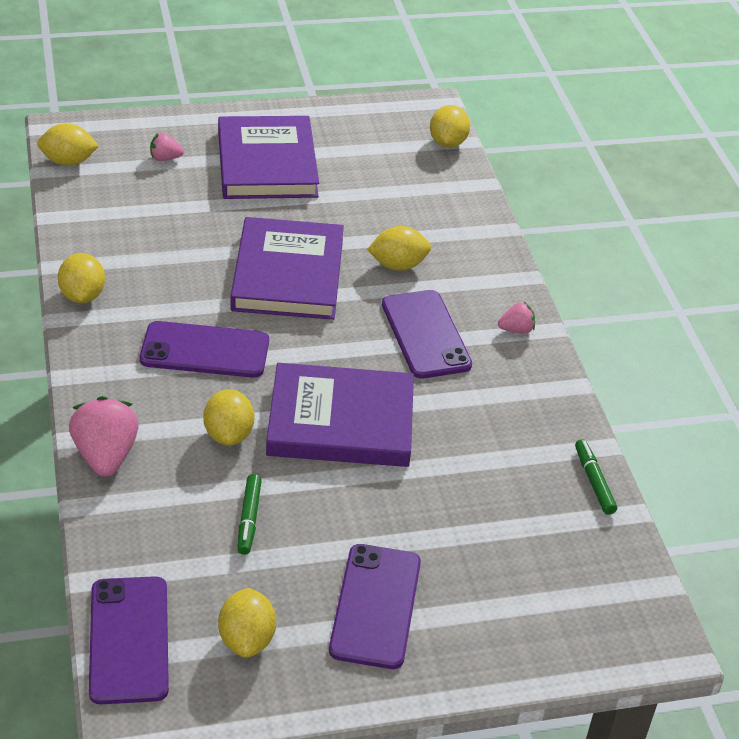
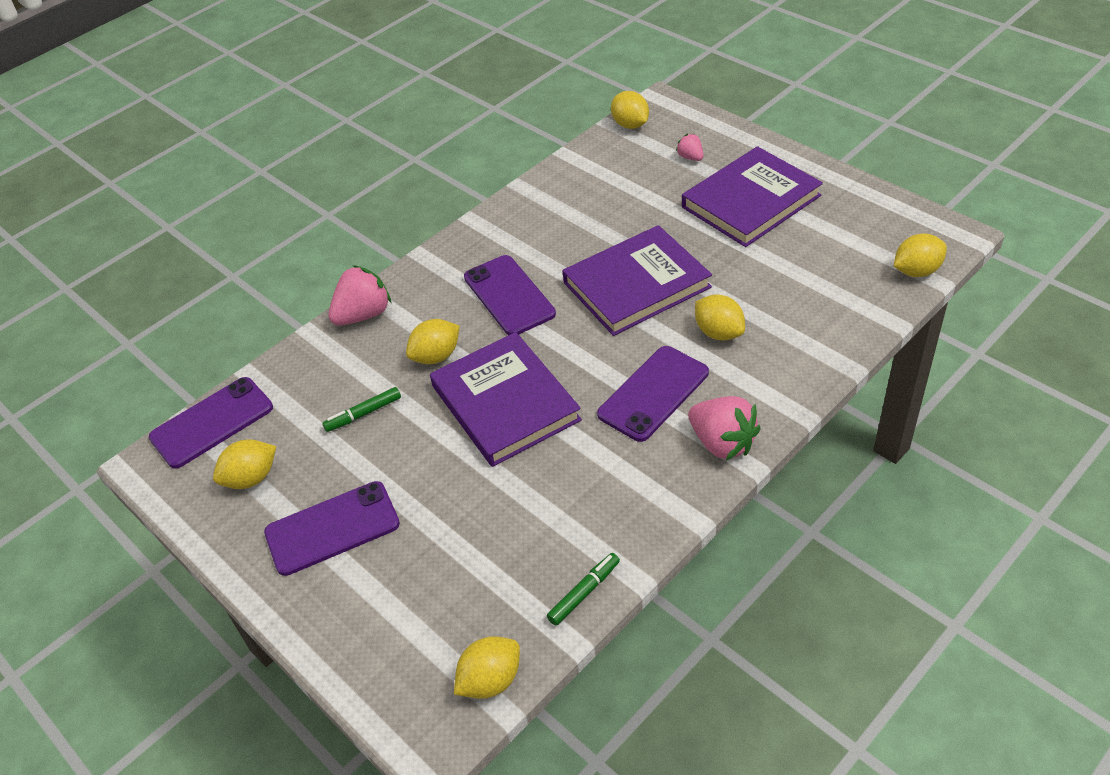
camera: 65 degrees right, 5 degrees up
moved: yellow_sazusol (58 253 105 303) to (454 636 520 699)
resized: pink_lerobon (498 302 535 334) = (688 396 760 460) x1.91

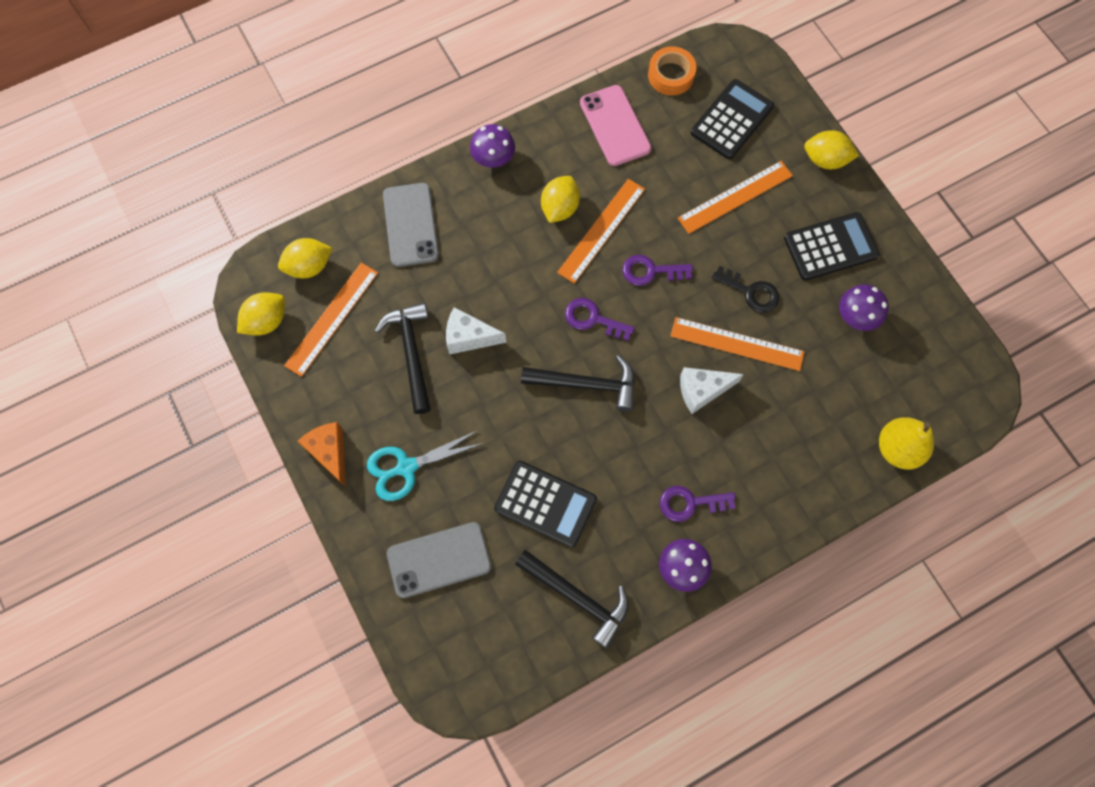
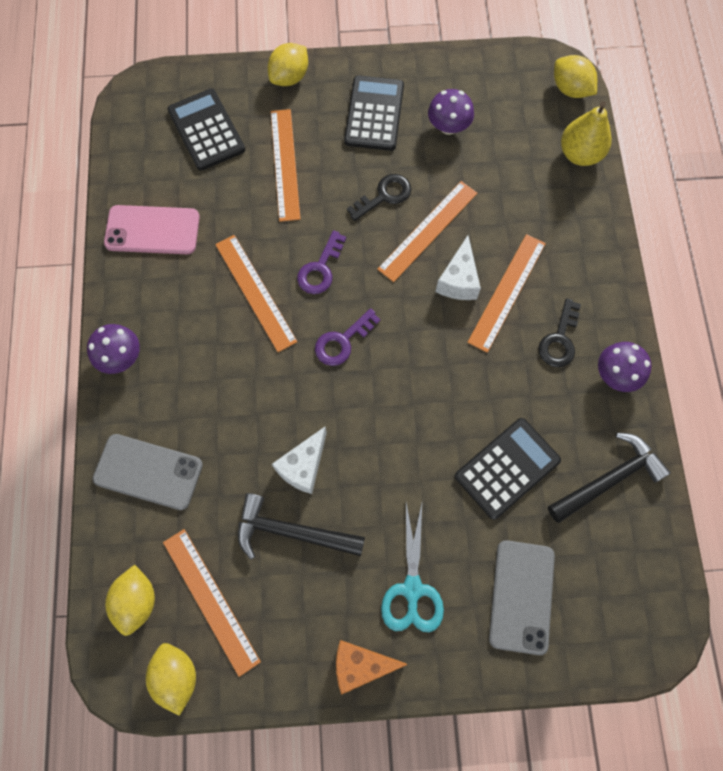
camera: 65 degrees left, 0 degrees up
removed: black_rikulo (521 355 635 411); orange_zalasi (648 46 696 96)
added: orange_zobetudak (467 234 546 353)
moved: yellow_sazusol (541 176 580 223) to (554 55 597 98)
recoloured: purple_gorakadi (660 486 736 522) to black_gorakadi (538 298 581 367)

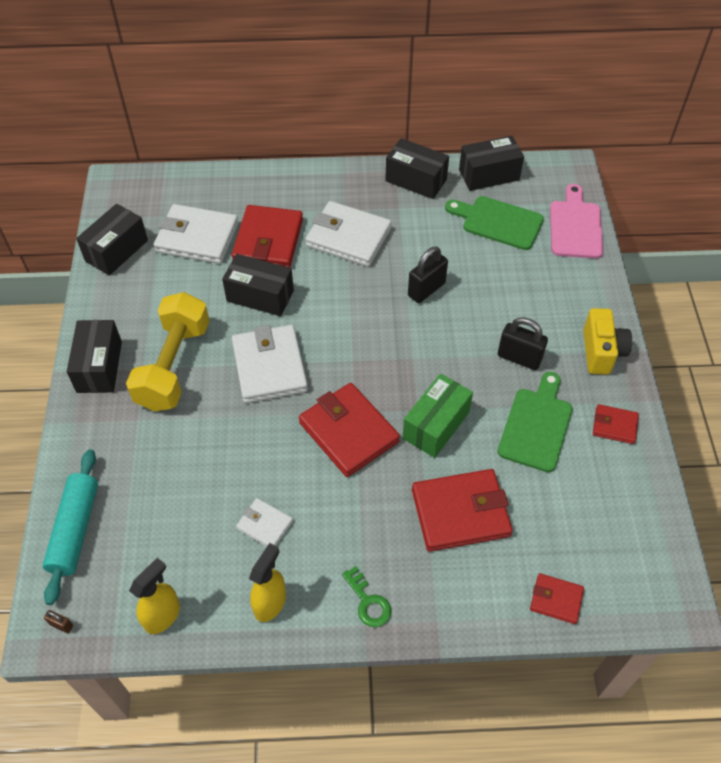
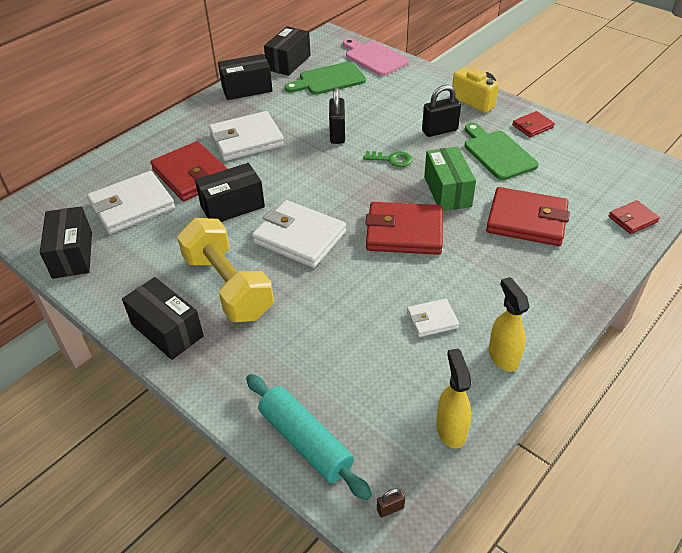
camera: 45 degrees left, 10 degrees down
moved: green_gorakadi (342 566 391 627) to (364 151 412 167)
turned: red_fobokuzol (412 469 513 552) = (486 187 570 246) 75 degrees clockwise

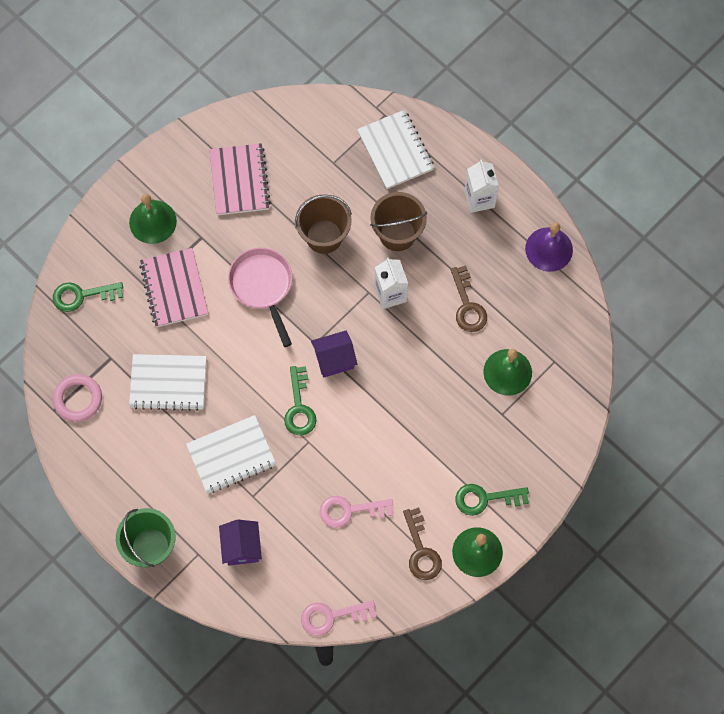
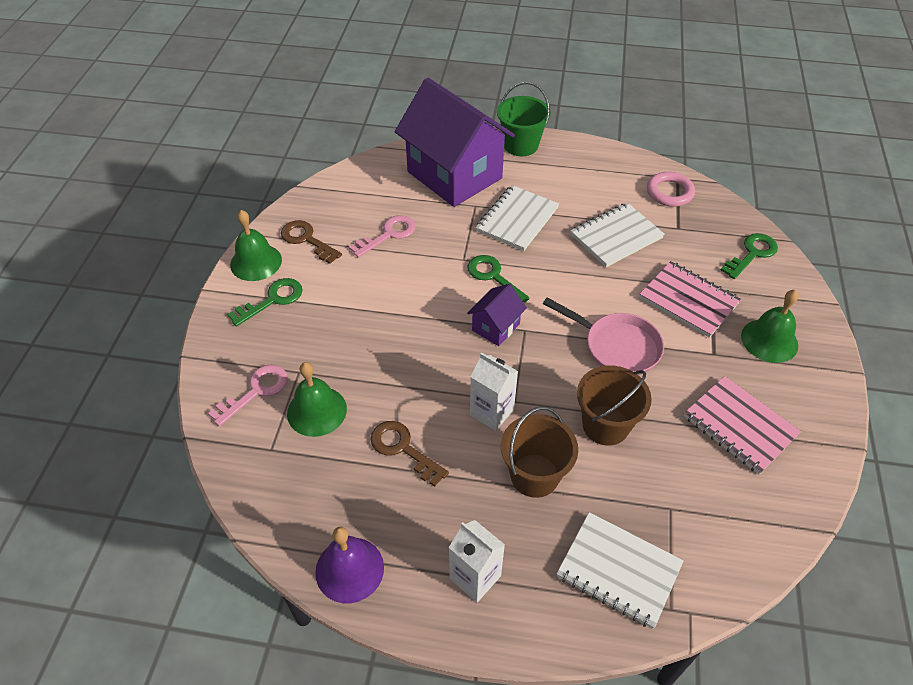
camera: 145 degrees right, 20 degrees down
moved: pink_gorakadi (301 600 376 636) to (208 365 288 426)
resized: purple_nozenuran (219 520 262 565) = (395 78 515 207) x2.31

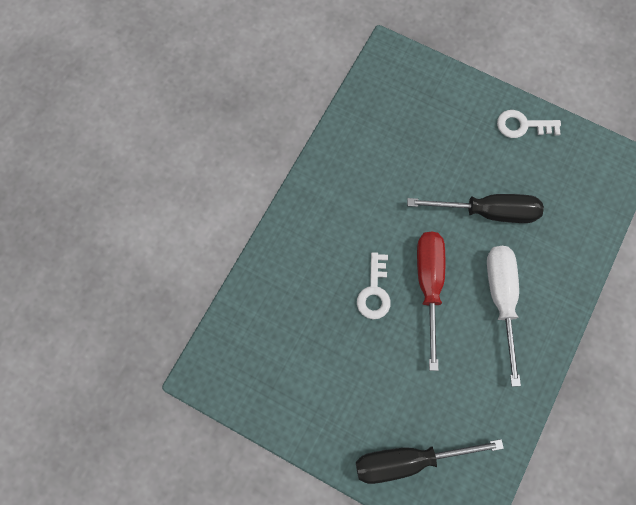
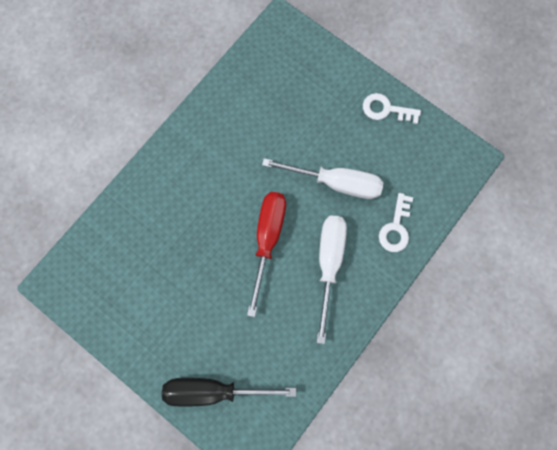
camera: 10 degrees right, 5 degrees up
moved: white_gorakadi (357 252 391 319) to (379 193 413 252)
recoloured: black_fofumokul (407 194 544 223) to white_fofumokul (262 158 383 199)

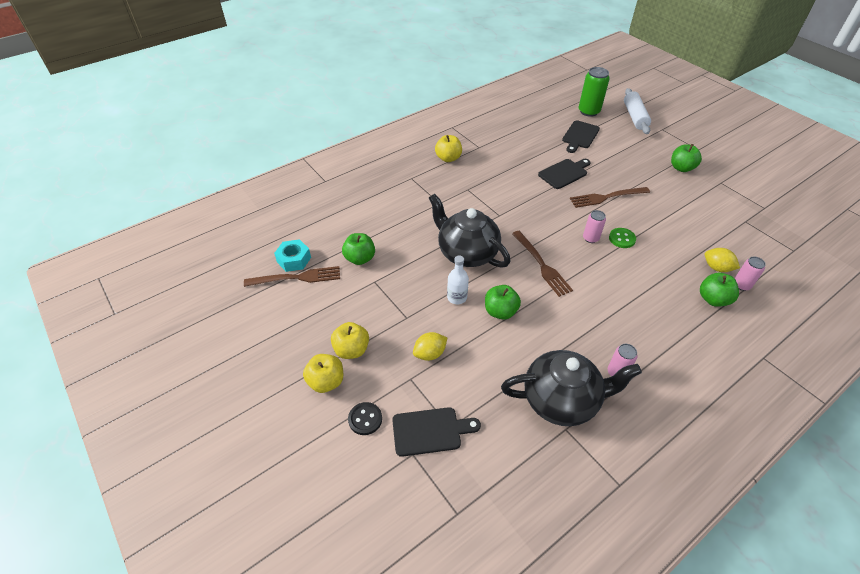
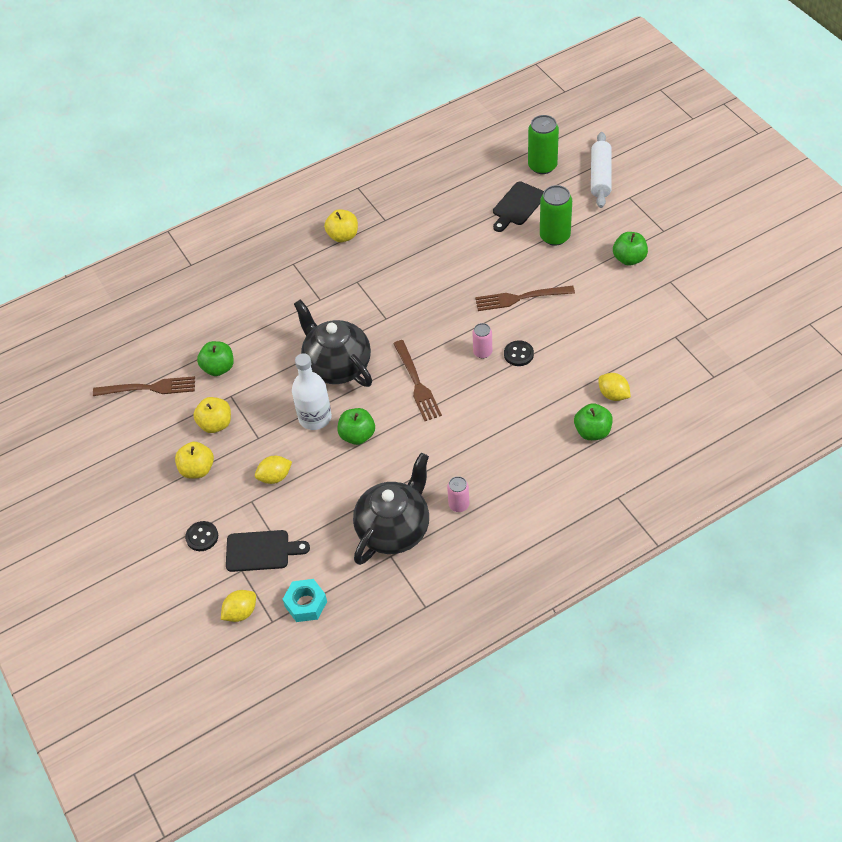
camera: 10 degrees right, 5 degrees up
removed: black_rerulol (538 159 591 189); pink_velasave (735 257 766 291)
added: yellow_sazusol (221 590 256 622); green_velasave (540 185 572 246)
moved: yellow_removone (303 354 343 393) to (193 397 231 433); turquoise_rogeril (274 239 311 272) to (283 579 327 622)
recoloured: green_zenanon (609 228 636 248) to black_zenanon (504 340 534 366)
turned: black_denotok (501 350 642 426) = (353 453 429 565) 60 degrees counterclockwise
resized: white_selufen (447 255 469 304) = (292 353 332 430) x1.56

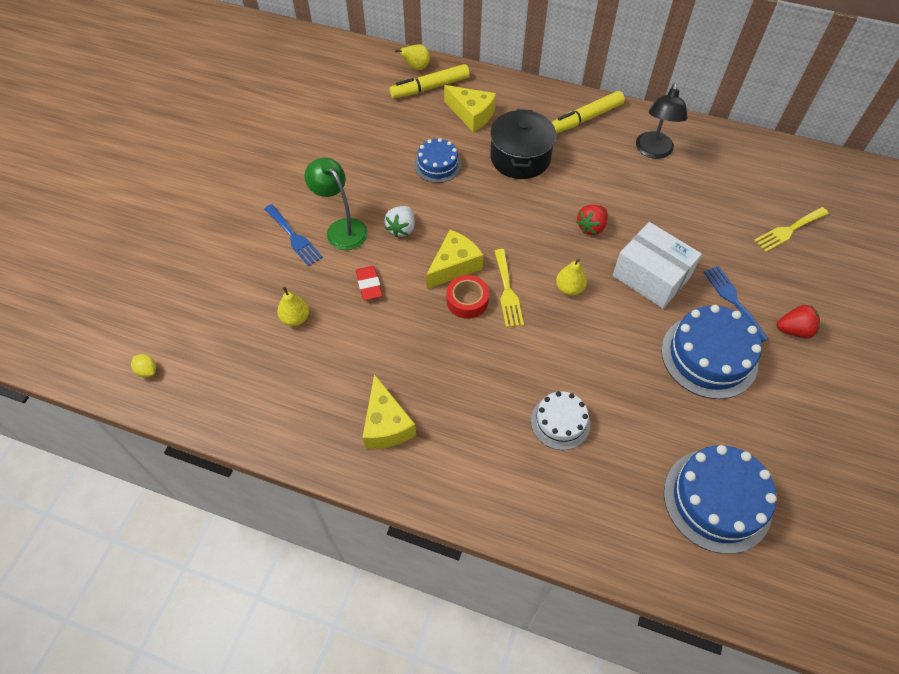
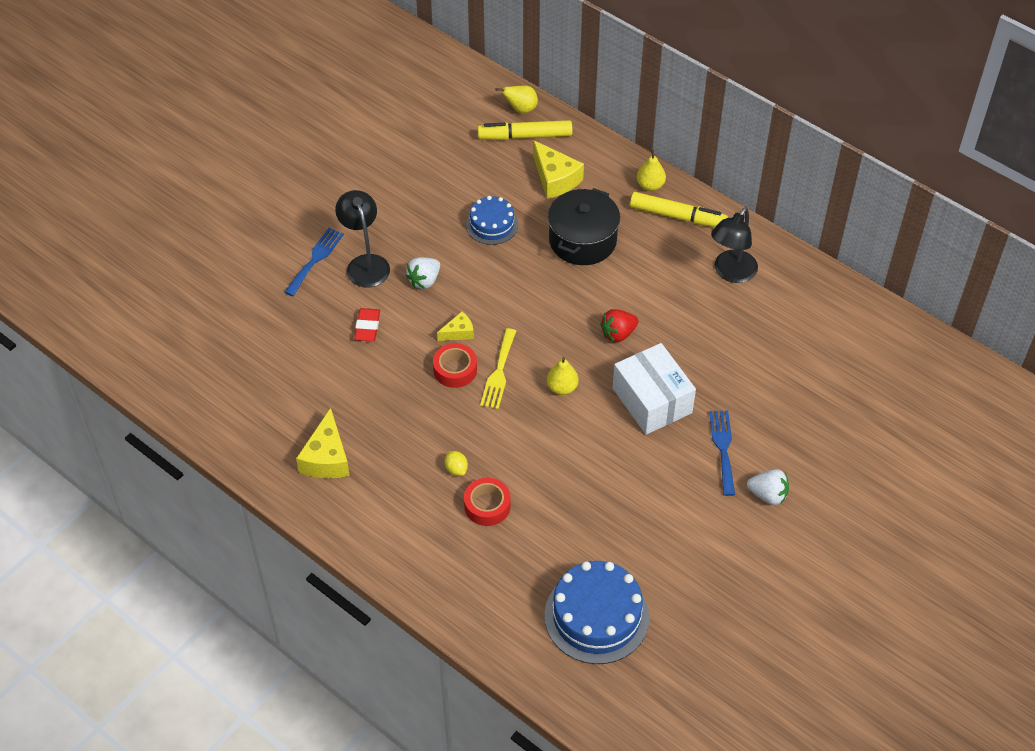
camera: 20 degrees right, 5 degrees down
removed: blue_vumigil (661 305 762 399); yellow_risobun (754 207 829 252)
moved: yellow_sazusol (131 354 156 378) to (445 451 468 476); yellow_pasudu (277 286 309 326) to (637 150 666 191)
replaced: white_vumigil (531 391 590 450) to red_zalasi (464 478 511 526)
recoloured: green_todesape (304 157 368 250) to black_todesape (335 190 390 288); red_lerobon (777 305 820 338) to white_lerobon (747 469 789 505)
turned: blue_risobun (264 204 323 266) = (284 228 344 296) 135 degrees counterclockwise; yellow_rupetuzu (552 91 625 134) = (630 192 728 227) 150 degrees counterclockwise
resized: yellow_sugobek (426 230 483 289) = (437 311 474 341) x0.57

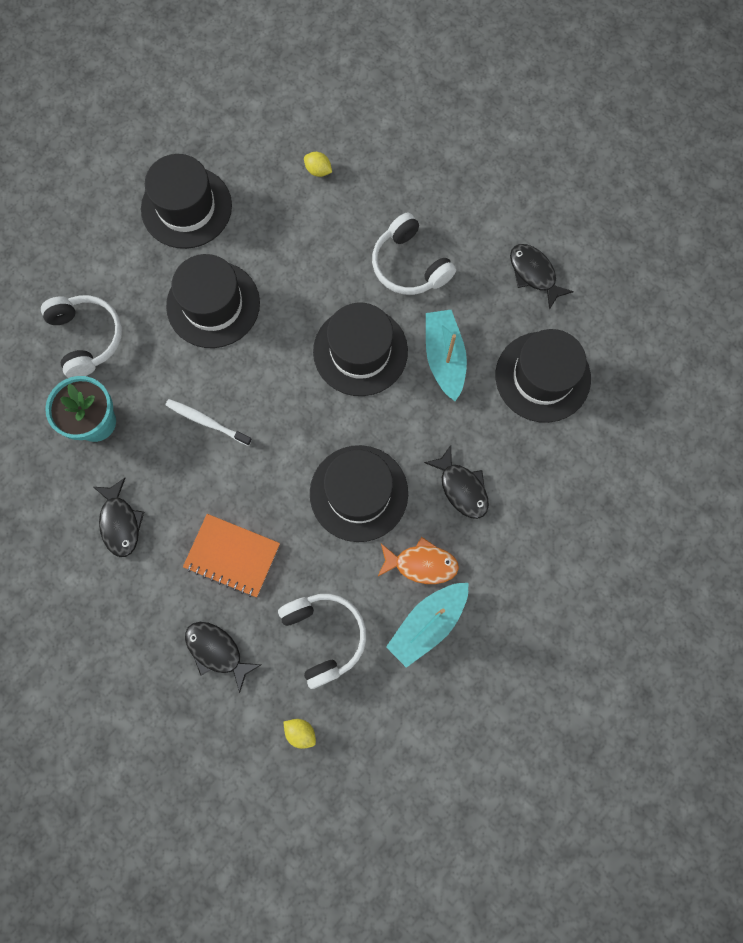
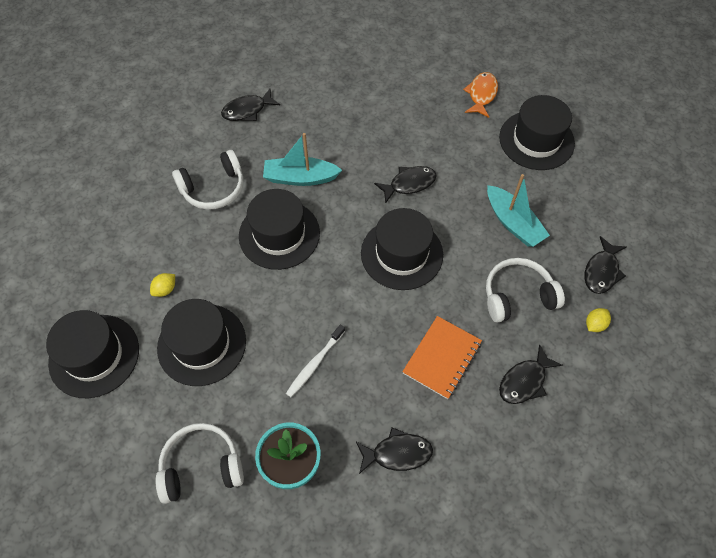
camera: 80 degrees left, 15 degrees down
added: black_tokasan (585 236 626 294)
moved: yellow_sazusol (304 152 332 177) to (150 273 175 297); orange_tokasan (377 537 459 584) to (463 72 498 118); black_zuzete (496 329 591 423) to (499 95 575 170)

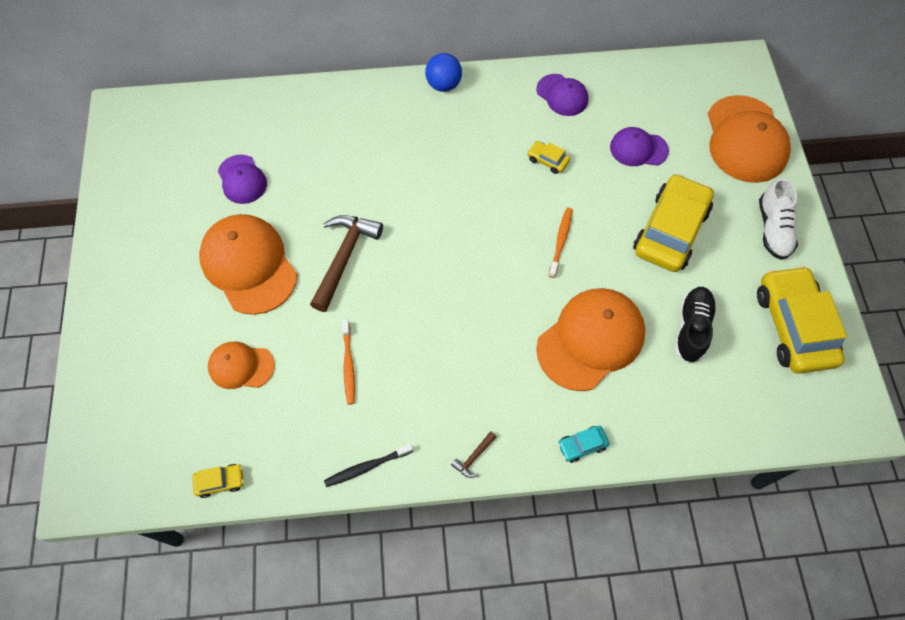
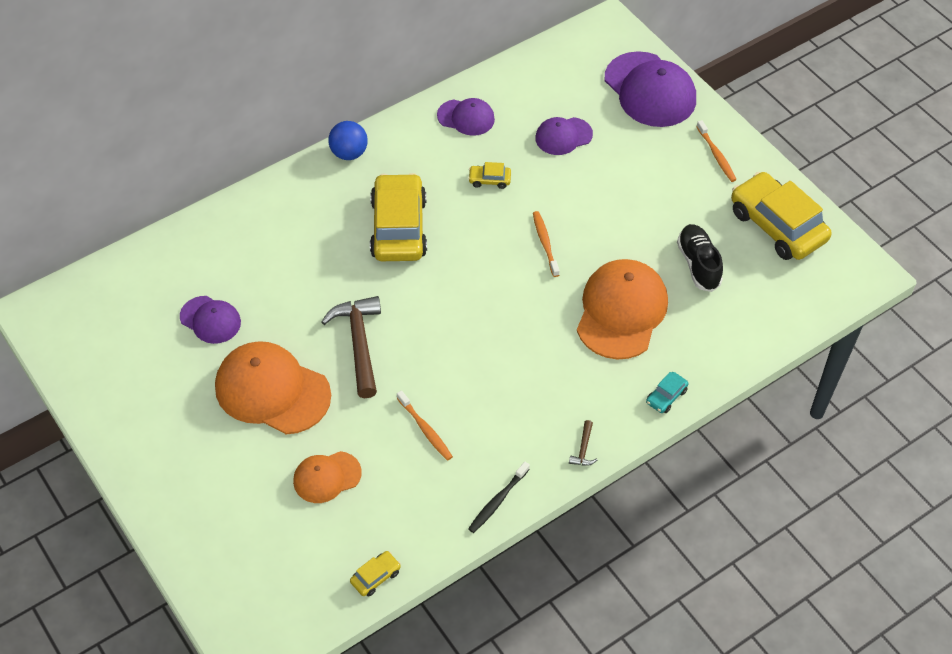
camera: 30 degrees left, 10 degrees down
moved: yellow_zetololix (633 174 714 272) to (370 173 427 261)
replaced: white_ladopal (759 178 798 260) to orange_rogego (696 120 737 182)
recoloured: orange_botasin (708 95 791 183) to purple_botasin (605 51 696 127)

